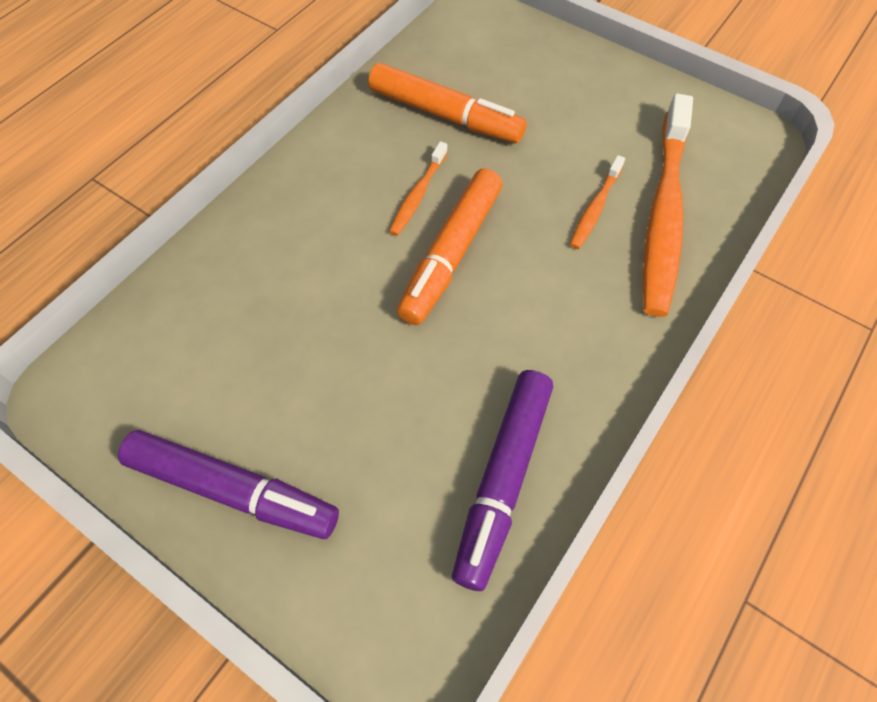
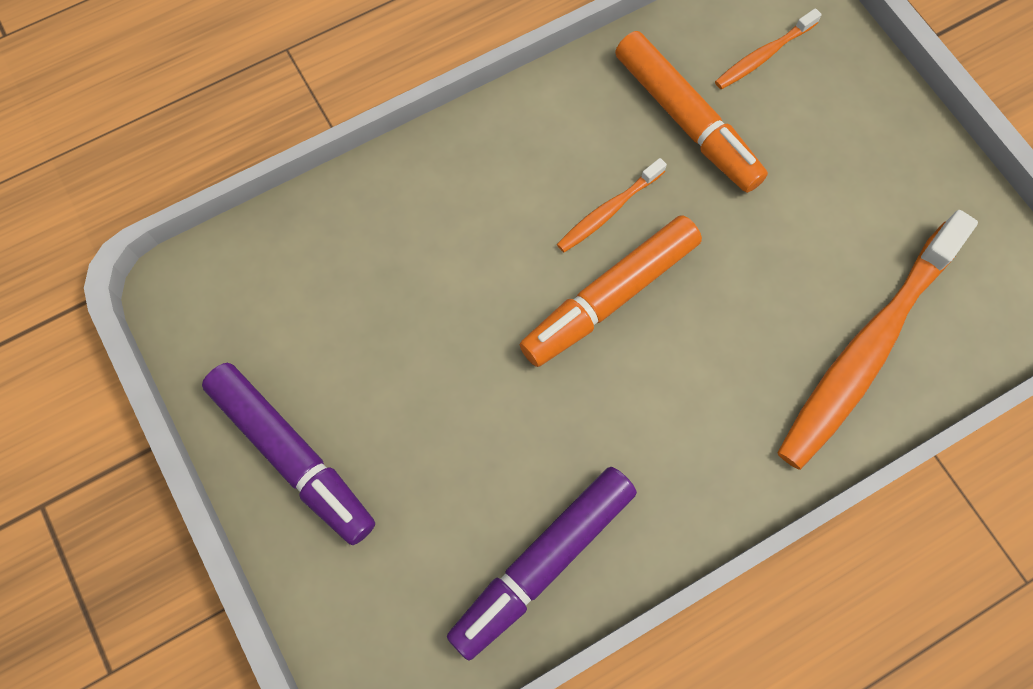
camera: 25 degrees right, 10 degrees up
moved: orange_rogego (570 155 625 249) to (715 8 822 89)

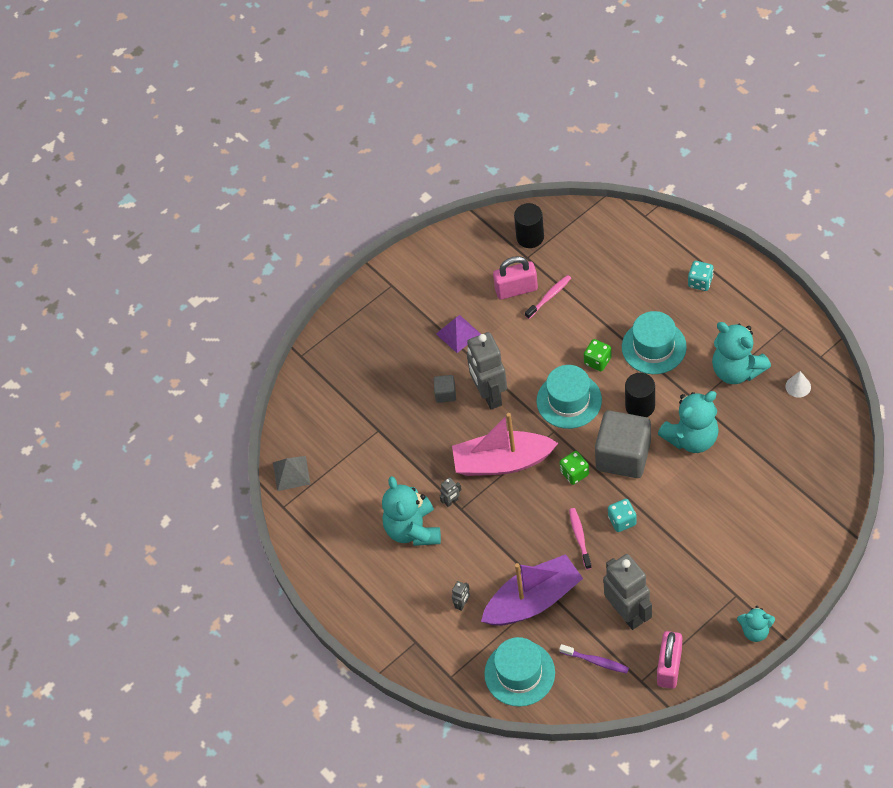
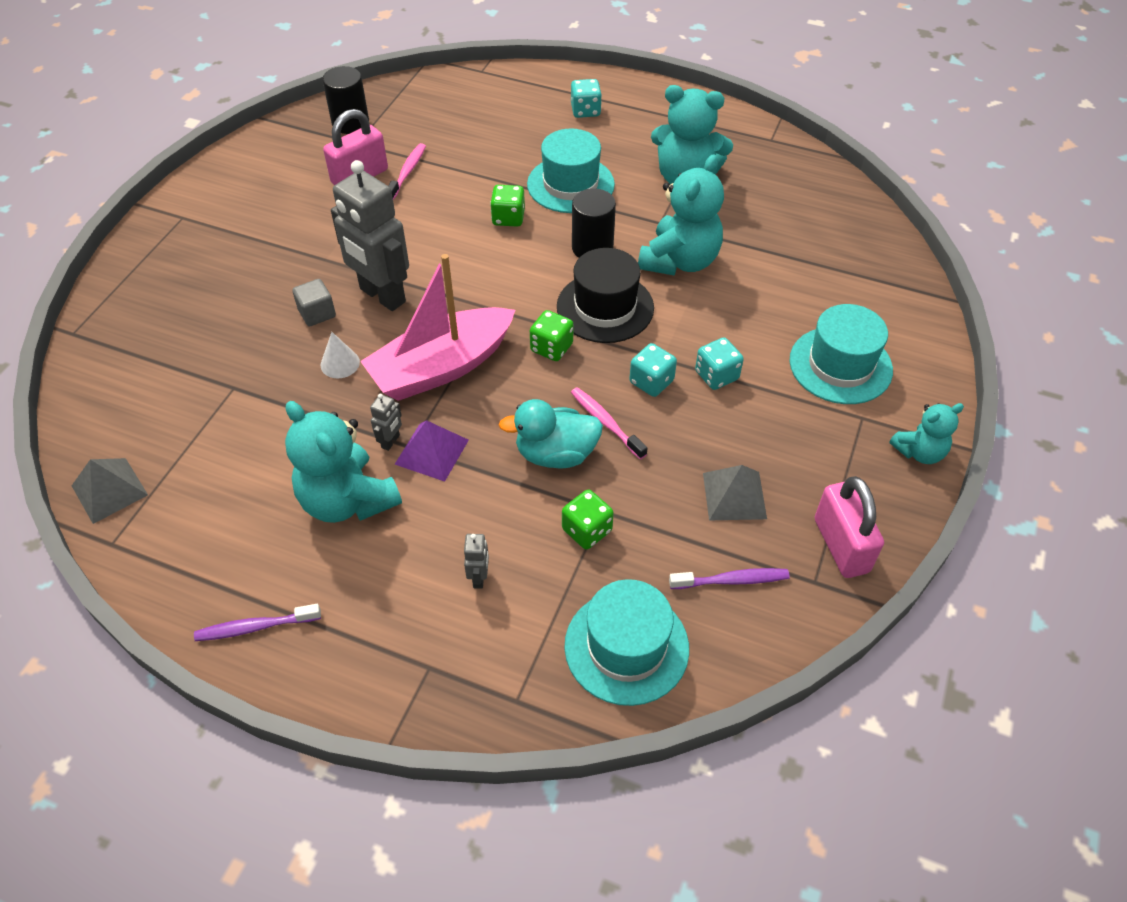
camera: 35 degrees left, 5 degrees down
added: purple_rogego (194 604 321 641); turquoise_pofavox (499 399 603 468); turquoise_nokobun (695 337 744 390)
moved: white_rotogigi (786 371 811 398) to (321 332 360 378); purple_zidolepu (436 315 481 353) to (395 420 469 482); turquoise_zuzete (536 365 602 429) to (790 304 893 404)
replaced: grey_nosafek (595 410 651 478) to black_zuzete (557 248 654 343); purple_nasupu (481 554 583 626) to green_nokobun (562 490 614 550); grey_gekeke (603 554 652 630) to grey_zidolepu (703 465 767 521)

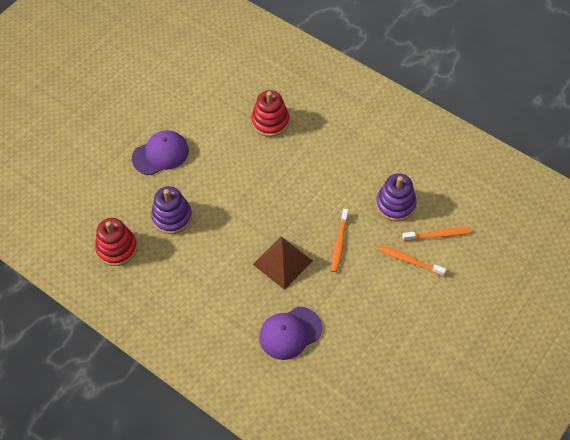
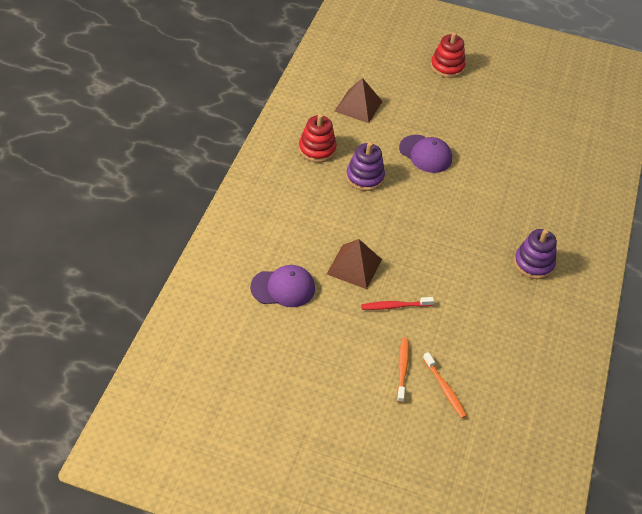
camera: 65 degrees right, 10 degrees down
added: brown_zidolepu (335 78 383 123)
moved: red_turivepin (251 90 289 137) to (431 32 466 78); purple_turivepin (376 174 417 221) to (514 229 557 279)
recoloured: orange_rogego (331 209 348 272) to red_rogego (361 297 434 310)
turned: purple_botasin (259 307 322 360) = (250 265 315 307) 135 degrees clockwise

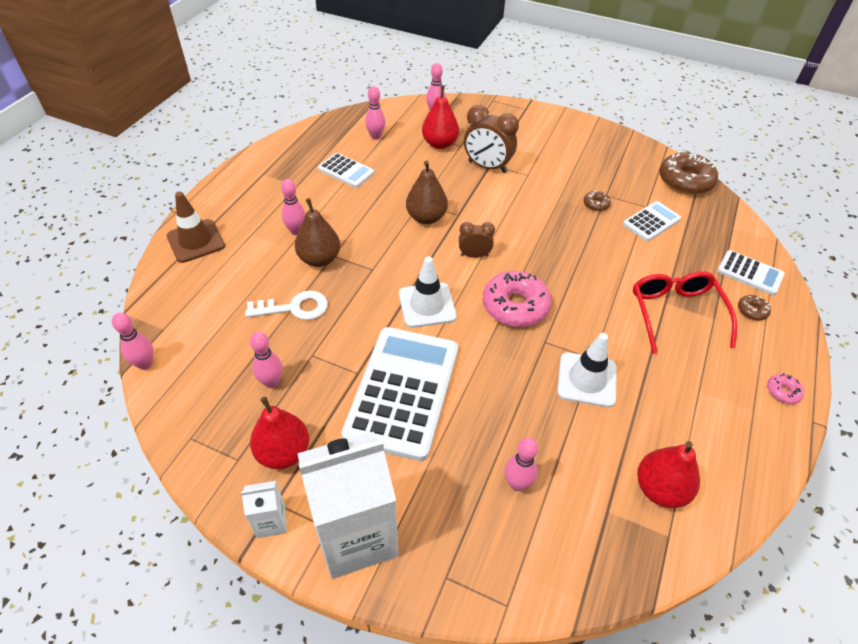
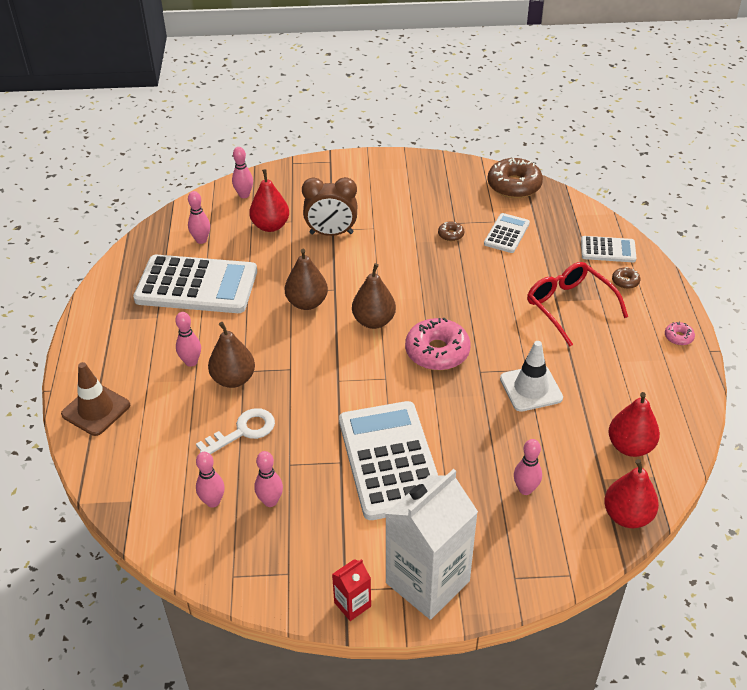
camera: 25 degrees left, 5 degrees down
removed: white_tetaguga (399 256 457 328)
moved: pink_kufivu (112 313 153 370) to (196 452 225 508); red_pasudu (250 397 309 469) to (604 459 659 528)
replaced: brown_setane (459 222 495 258) to brown_pasudu (352 263 396 329)
recoloured: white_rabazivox (241 481 287 538) to red_rabazivox (332 559 371 621)
resized: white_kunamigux (318 153 374 188) = (133 255 257 313) x2.04

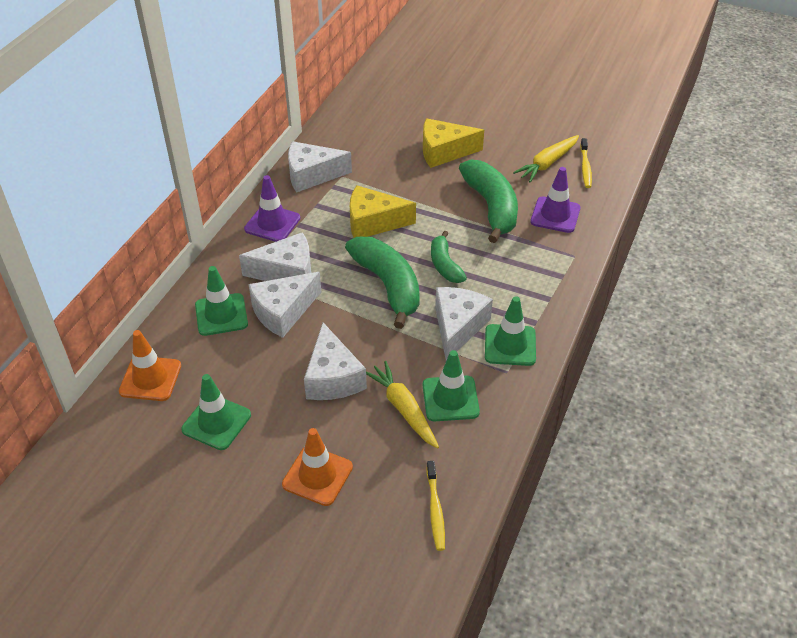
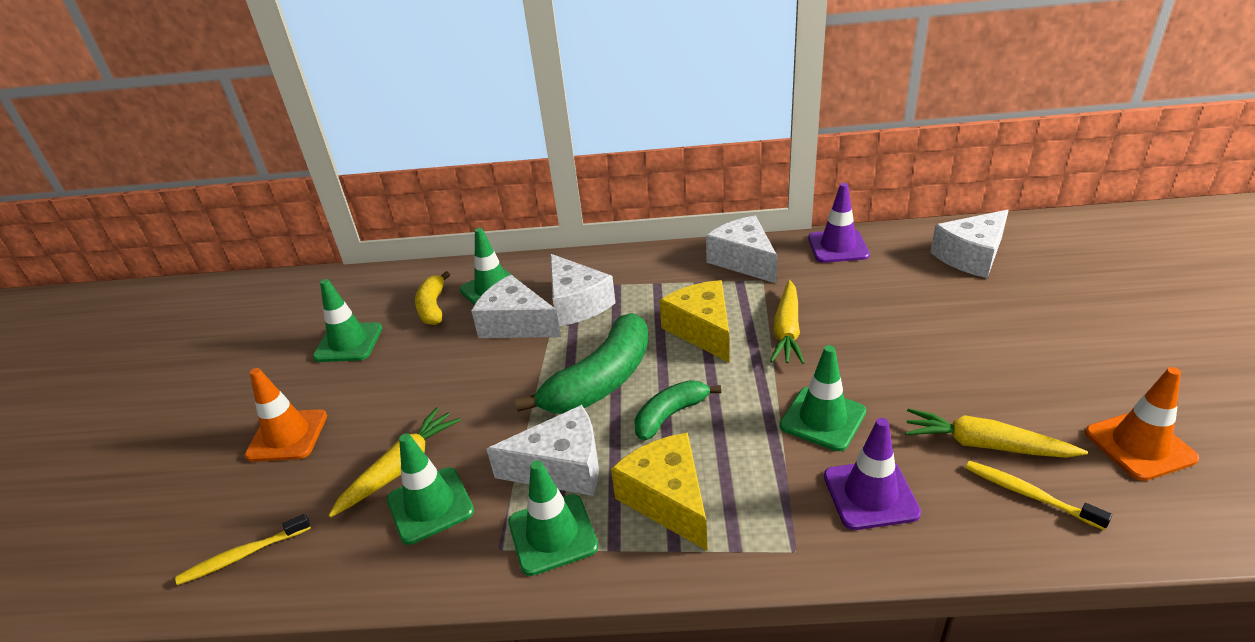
camera: 70 degrees right, 10 degrees down
added: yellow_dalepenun (415 271 450 325); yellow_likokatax (770 280 804 364)
moved: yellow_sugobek (423 118 484 168) to (611 433 708 551); purple_tetaguga (244 175 300 242) to (808 183 870 263); white_sugobek (304 323 367 400) to (930 210 1009 278); orange_tetaguga (119 330 181 401) to (1085 367 1199 481)
replaced: green_dalepenun (459 159 518 243) to green_tetaguga (780 345 866 451)
turned: yellow_rogego (580 138 592 188) = (966 461 1112 530) 60 degrees clockwise

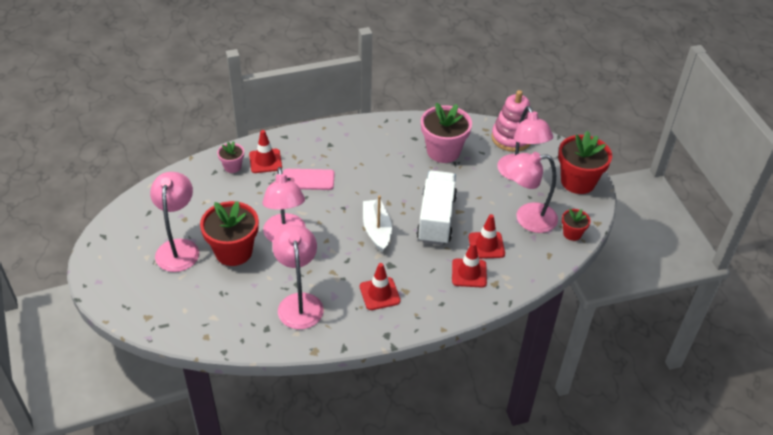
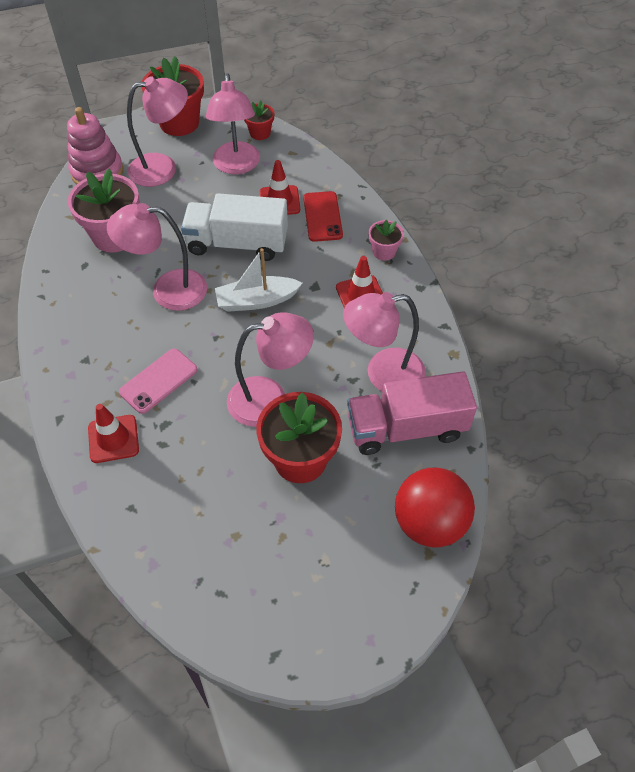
camera: 90 degrees left, 10 degrees up
added: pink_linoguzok (347 371 477 455); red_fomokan (395 468 475 548)
moved: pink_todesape (150 172 199 272) to (107 203 207 311); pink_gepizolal (217 141 244 173) to (368 220 404 261)
replaced: red_tetaguga (452 242 487 287) to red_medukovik (303 191 343 242)
turned: pink_medukovik (283 169 335 190) = (119 349 197 414) 45 degrees clockwise

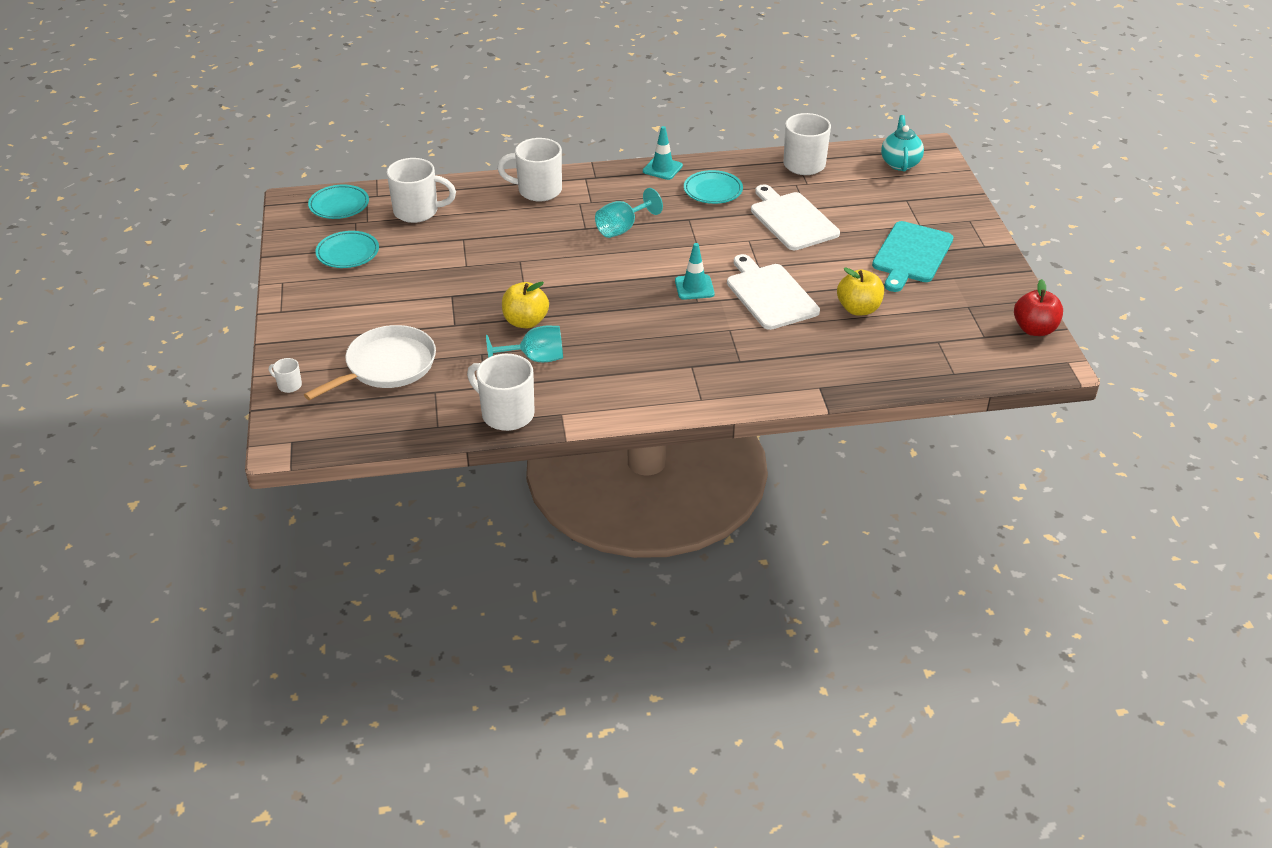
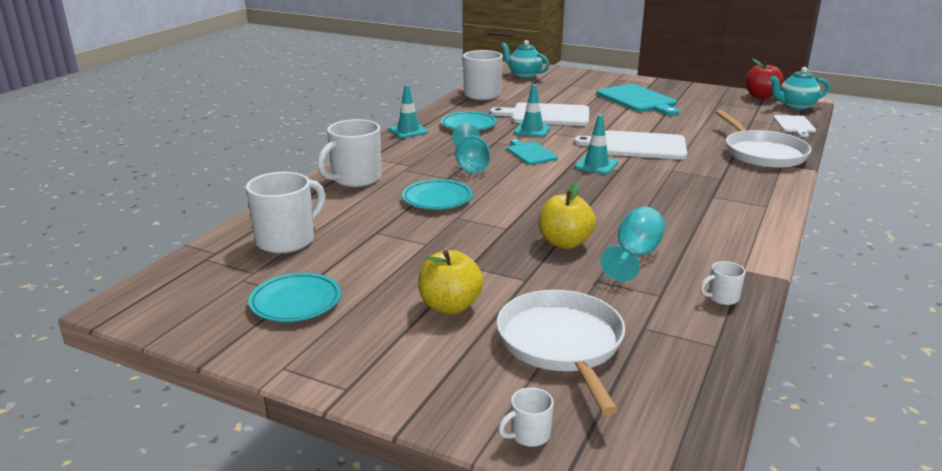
camera: 55 degrees left, 15 degrees down
added: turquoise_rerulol (507 139 558 165); turquoise_tetaguga (514 84 551 137); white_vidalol (715 110 811 168); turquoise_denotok (770 67 830 110); white_rerulol (773 115 816 137)
moved: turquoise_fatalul (308 185 369 219) to (402 179 473 210); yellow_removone (837 267 884 315) to (418 250 484 314)
resized: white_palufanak (467 354 535 431) = (700 261 746 305) x0.46

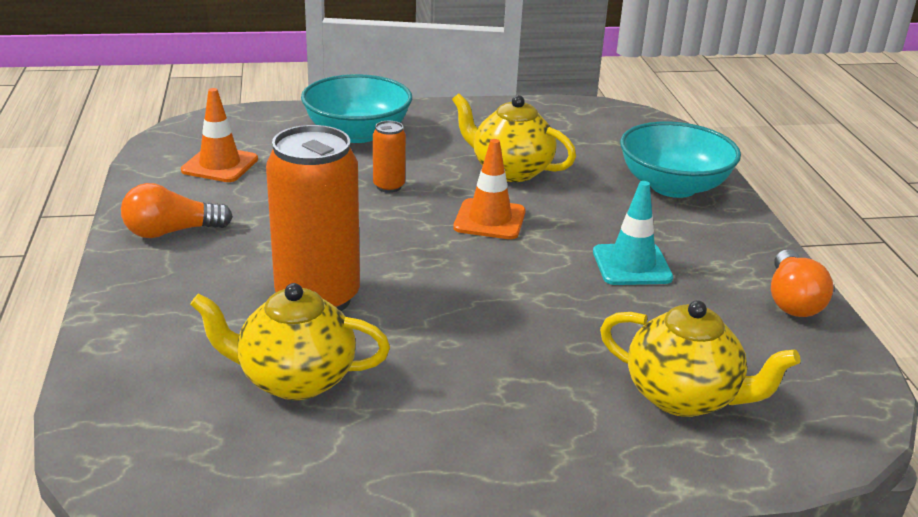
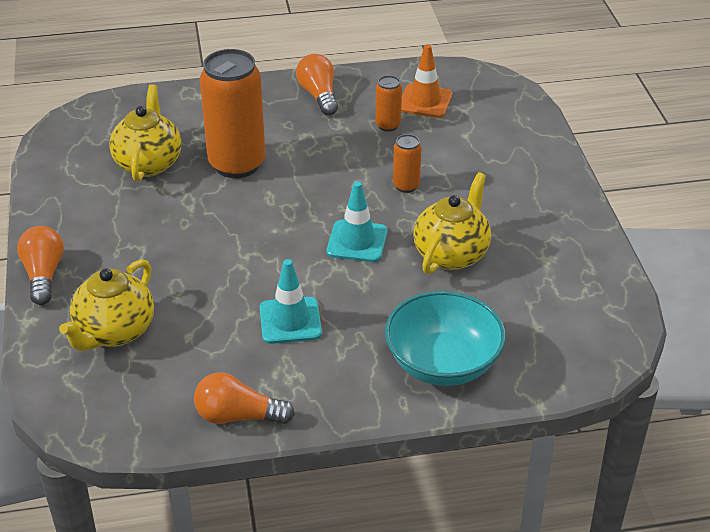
camera: 90 degrees right, 10 degrees up
removed: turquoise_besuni (301 74 412 143)
added: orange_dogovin (17 226 64 305); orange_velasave (375 75 402 132)
recoloured: orange_tetaguga (453 139 526 239) to turquoise_tetaguga (327 181 388 262)

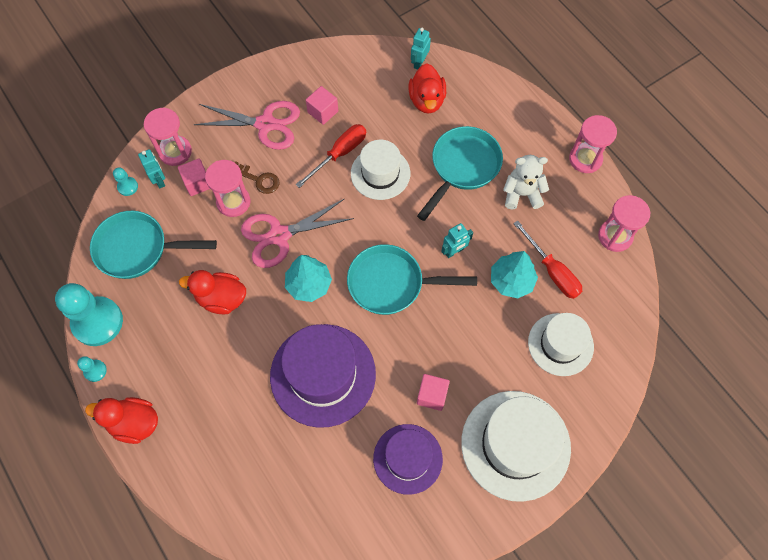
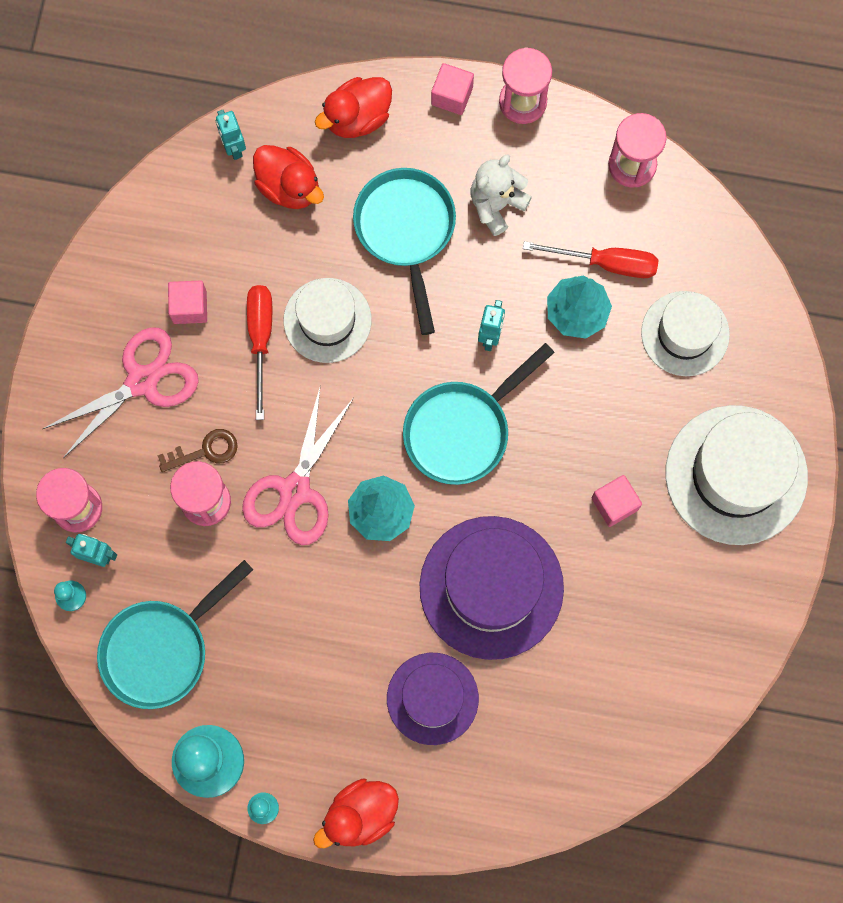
camera: 45 degrees left, 10 degrees up
moved: red_pofavox (179 270 246 314) to (315 77 392 138); purple_zuzete (373 424 443 495) to (387 653 479 745); pink_nosafek (178 158 210 196) to (431 63 474 115)

